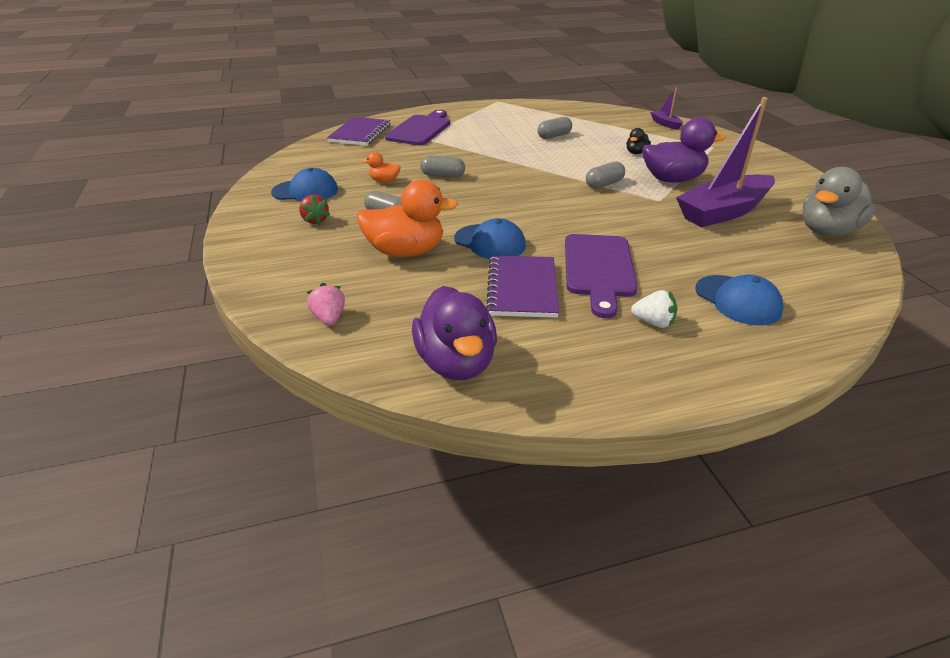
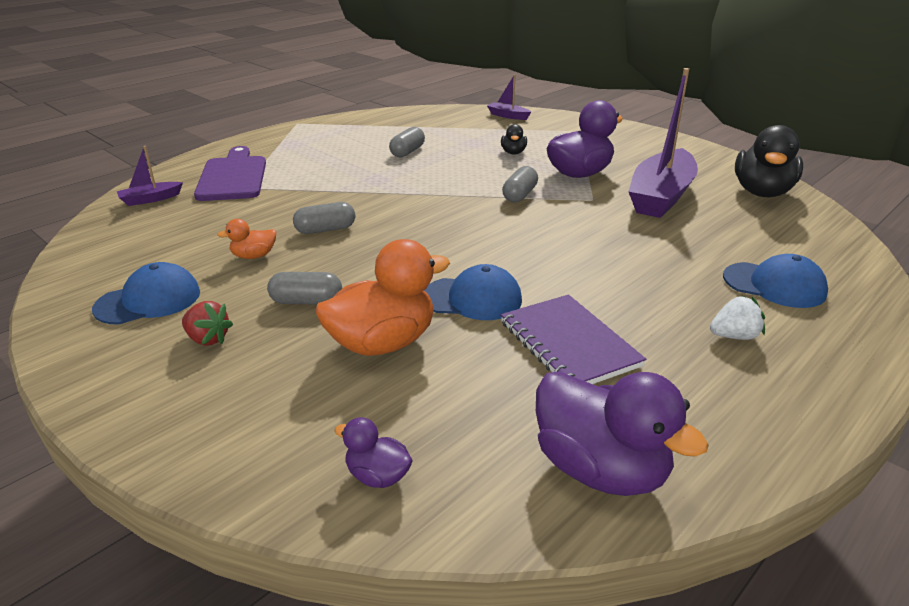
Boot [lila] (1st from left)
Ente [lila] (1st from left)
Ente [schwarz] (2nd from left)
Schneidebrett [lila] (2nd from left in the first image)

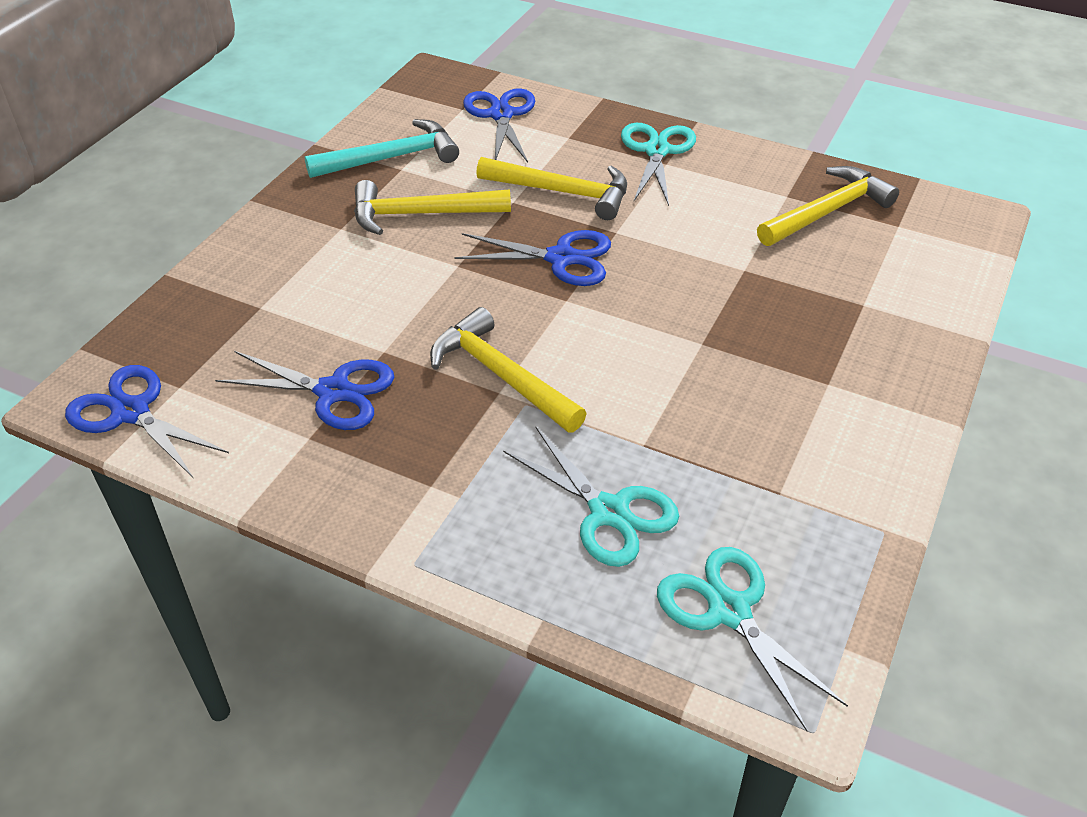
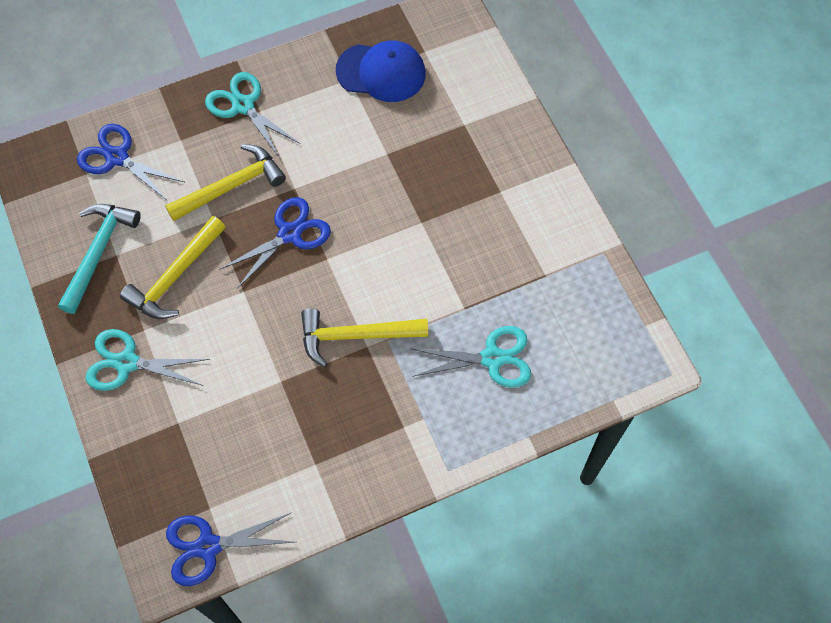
Schere [türkis] (1st from left)
Kappe [blau]
Schere [blau] (2nd from left in the first image)

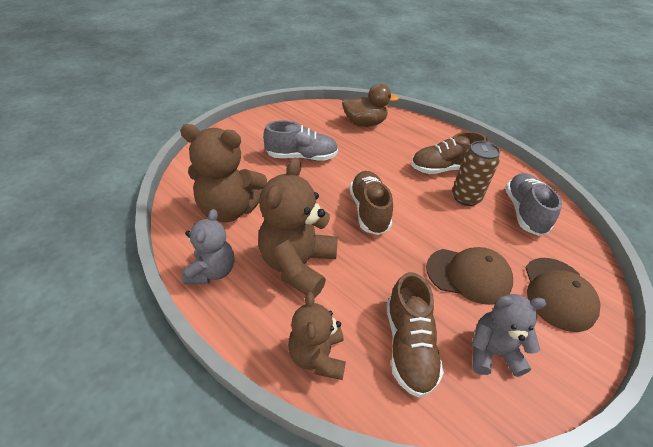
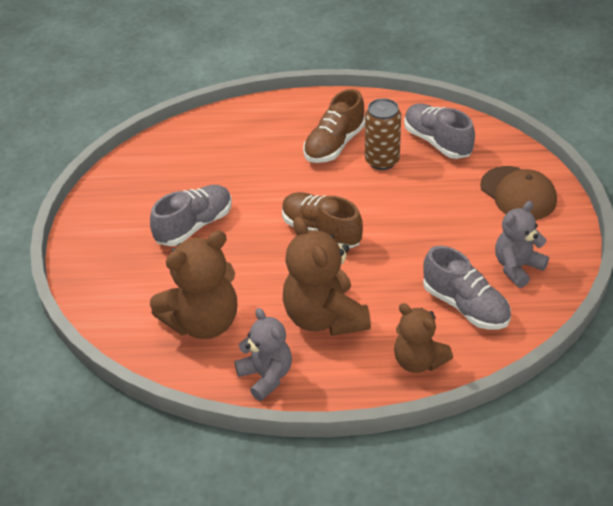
Schuh [grau] (3rd from left)
Ente [braun]
Kappe [braun] (1st from left in the first image)

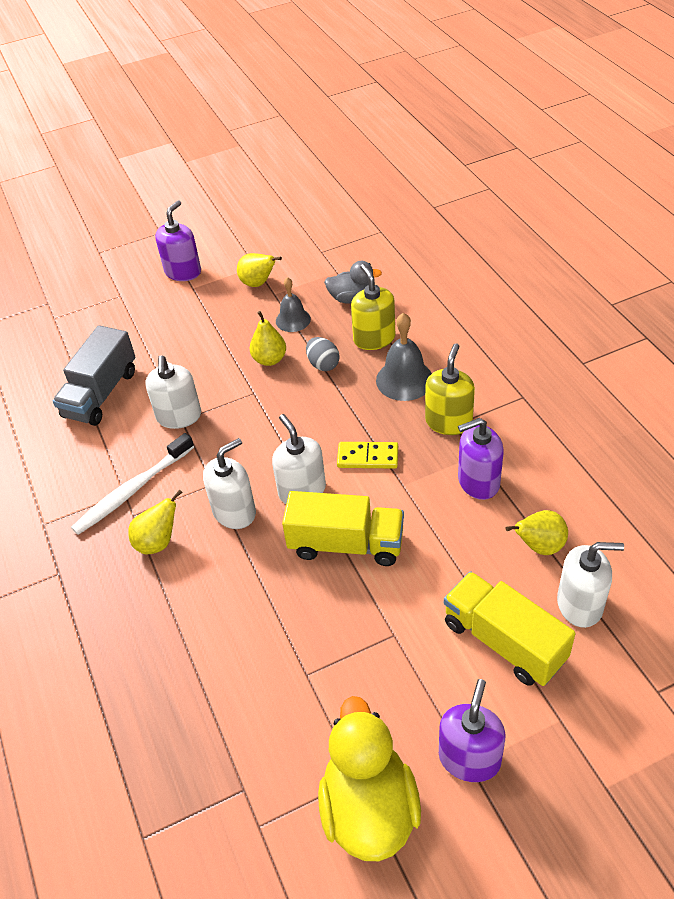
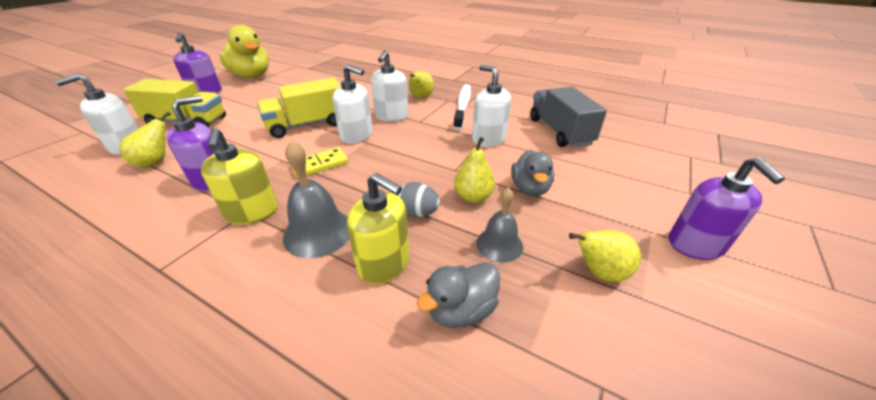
Ente [grau] (2nd from left)

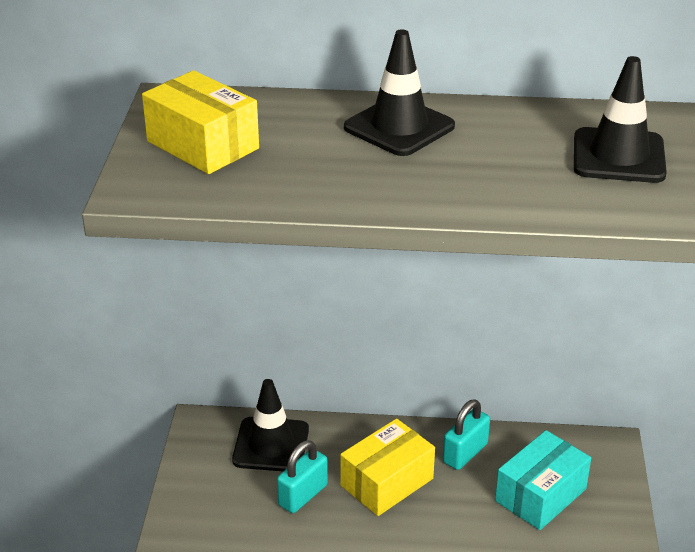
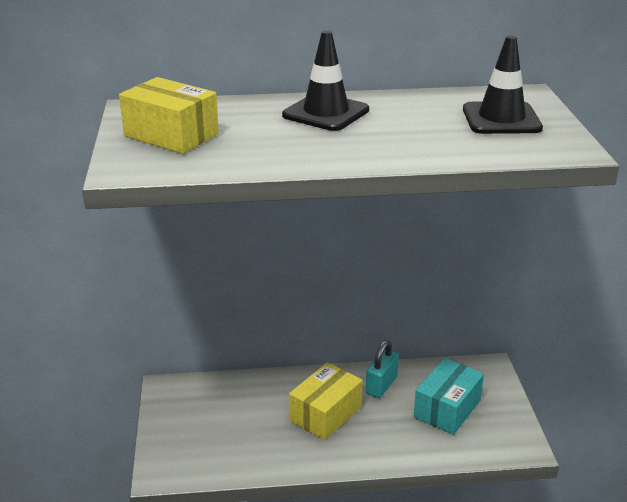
Leitkegel [schwarz] (1st from left in the first image)
Vorhängeschloss [türkis] (1st from left in the first image)

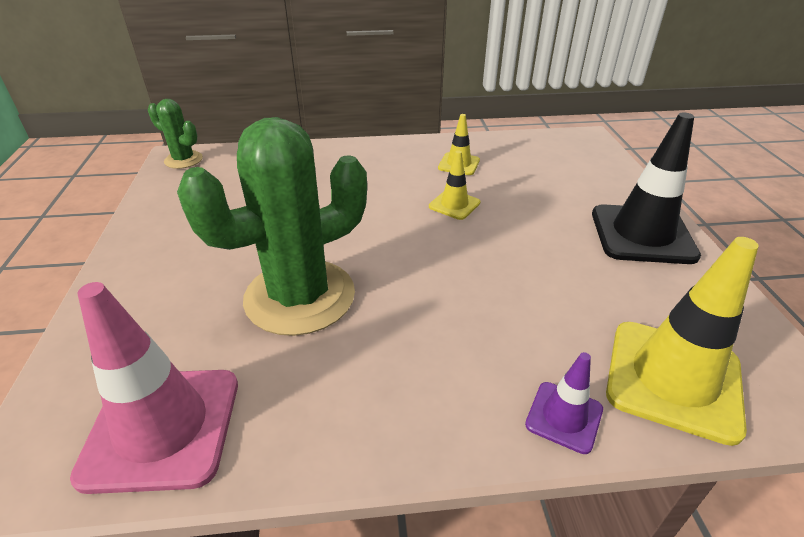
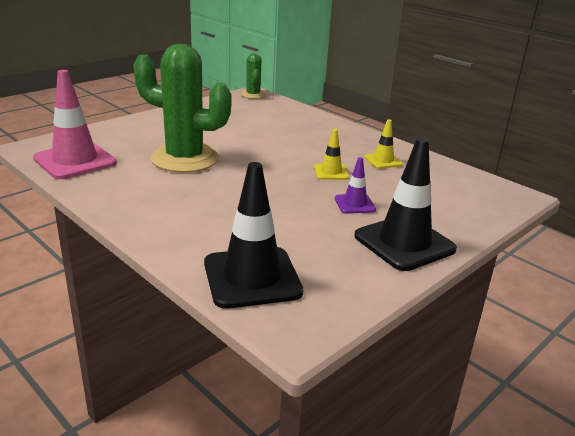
Leitkegel [schwarz] (1st from left)
Leitkegel [lila]

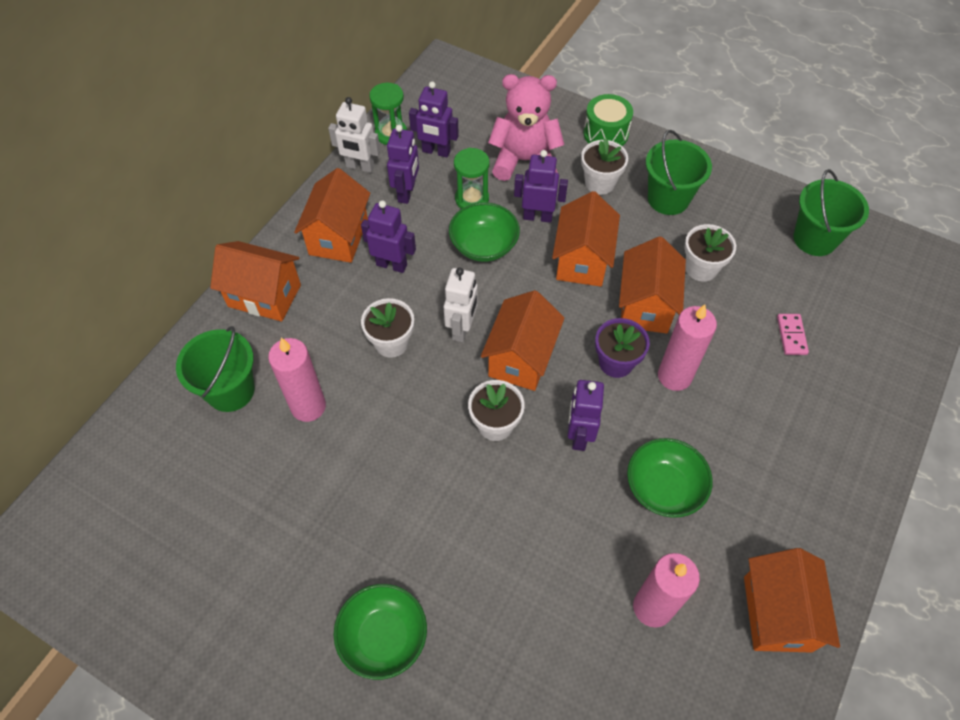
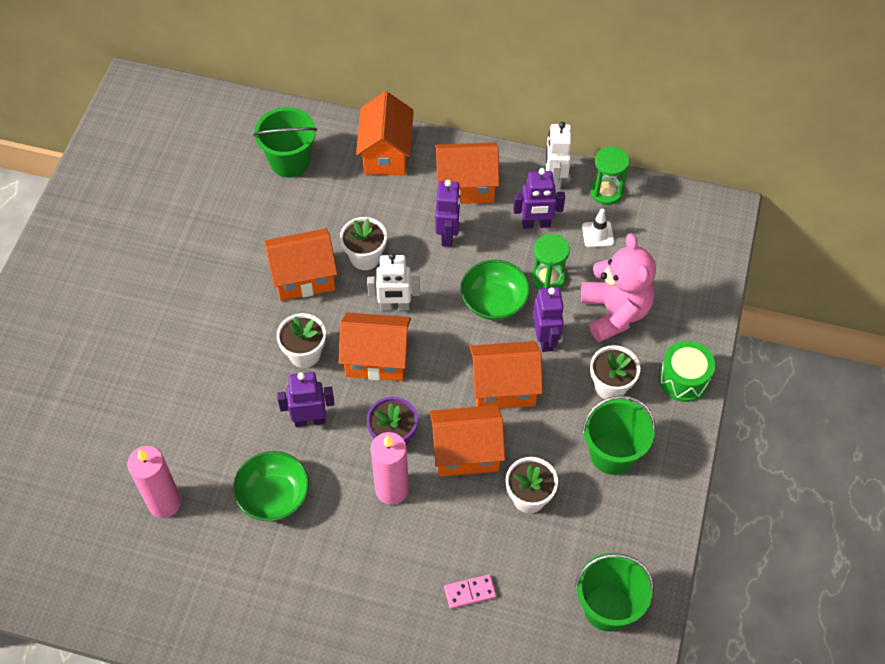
Haus [orange] (1st from left)
Leitkegel [weiß]
Kerze [rosa] (1st from left in the first image)
Schüssel [grün] (1st from left in the first image)

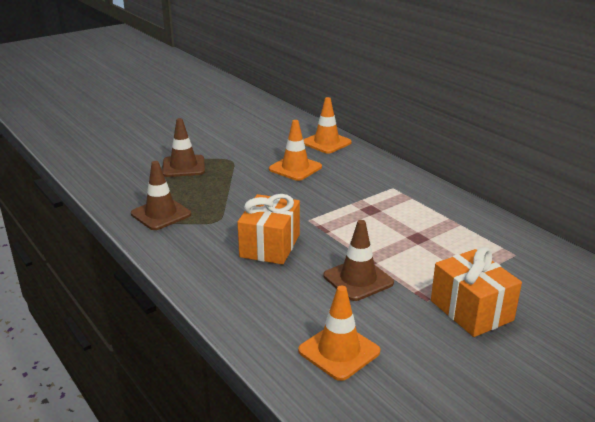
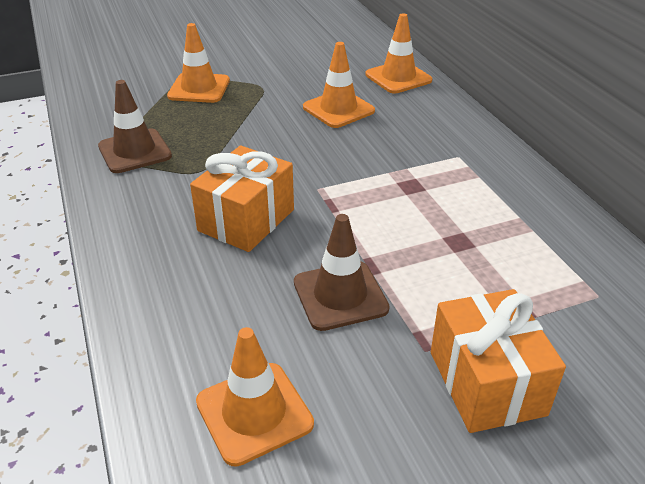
Leitkegel [orange] (1st from left)

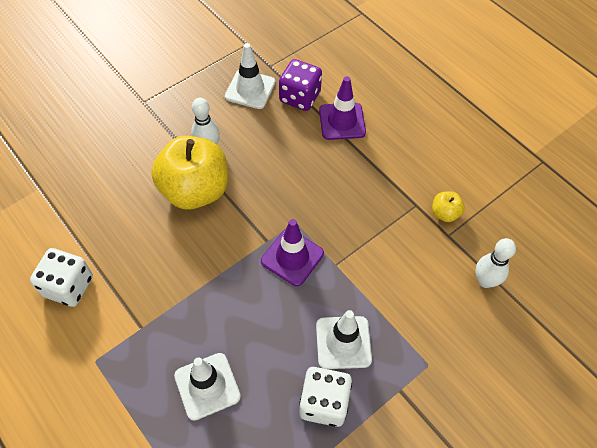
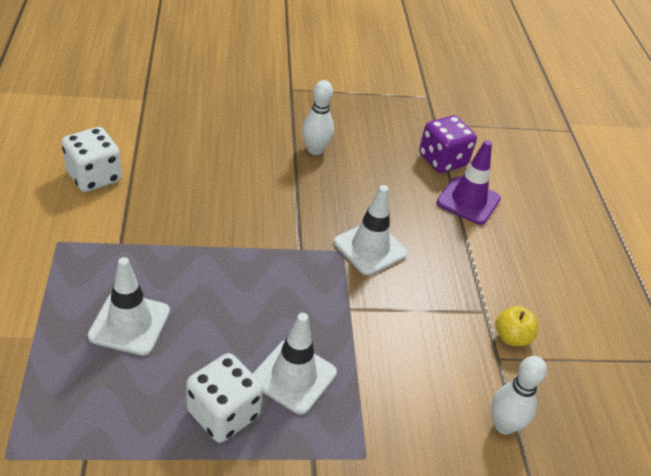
Leitkegel [weiß] (3rd from left)
Apfel [gelb] (1st from left in the first image)
Leitkegel [lila] (1st from left in the first image)

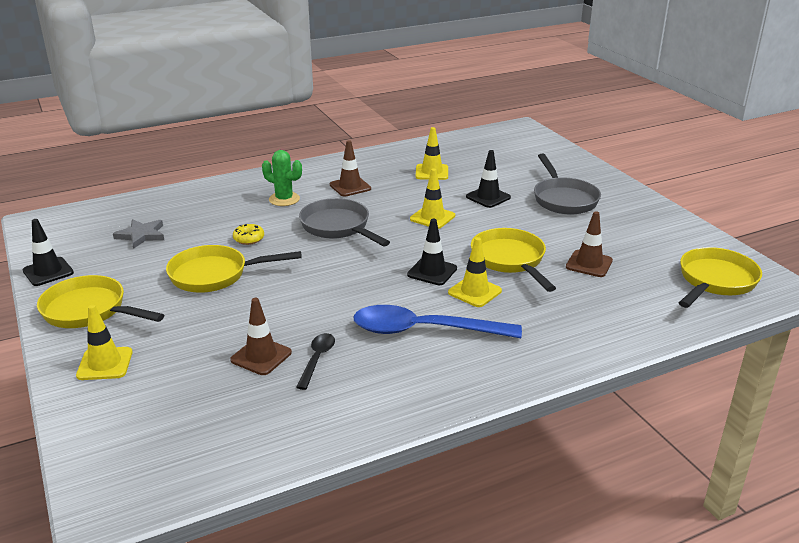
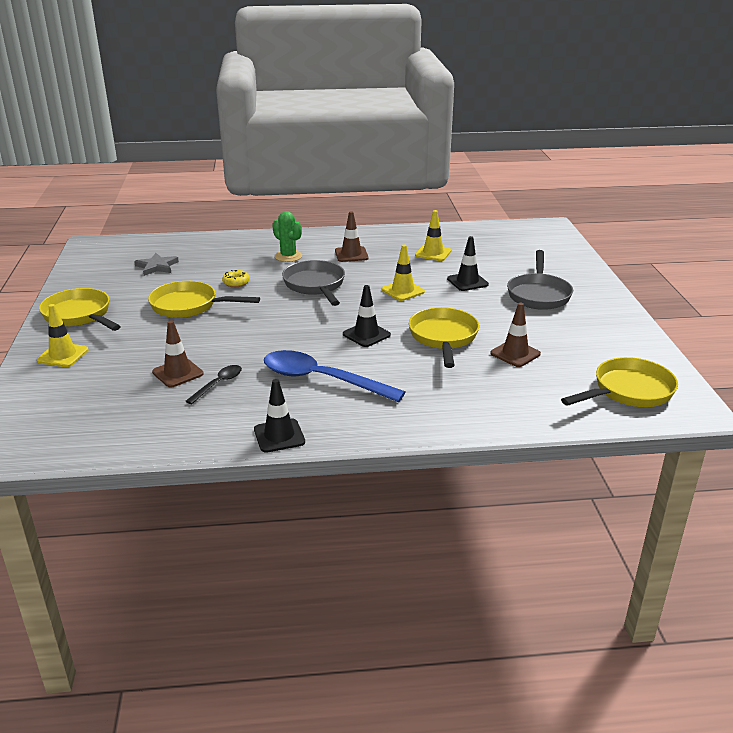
Leitkegel [schwarz] (1st from left)
Leitkegel [gelb] (4th from left in the first image)

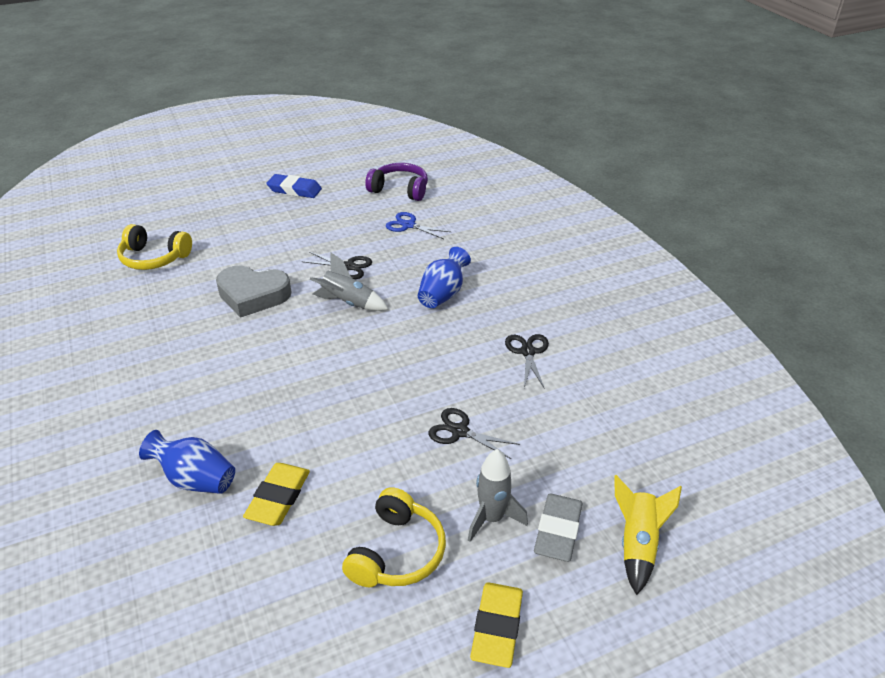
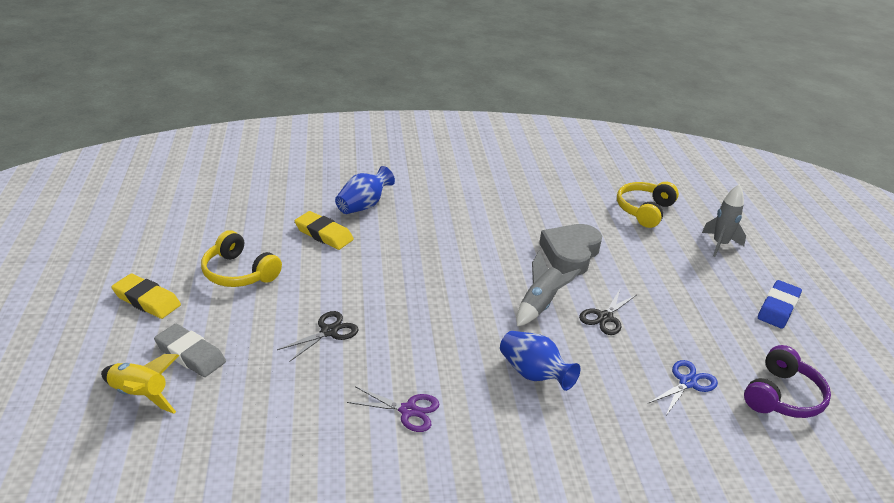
Schere [lila]
Rakete [grau] (2nd from left)

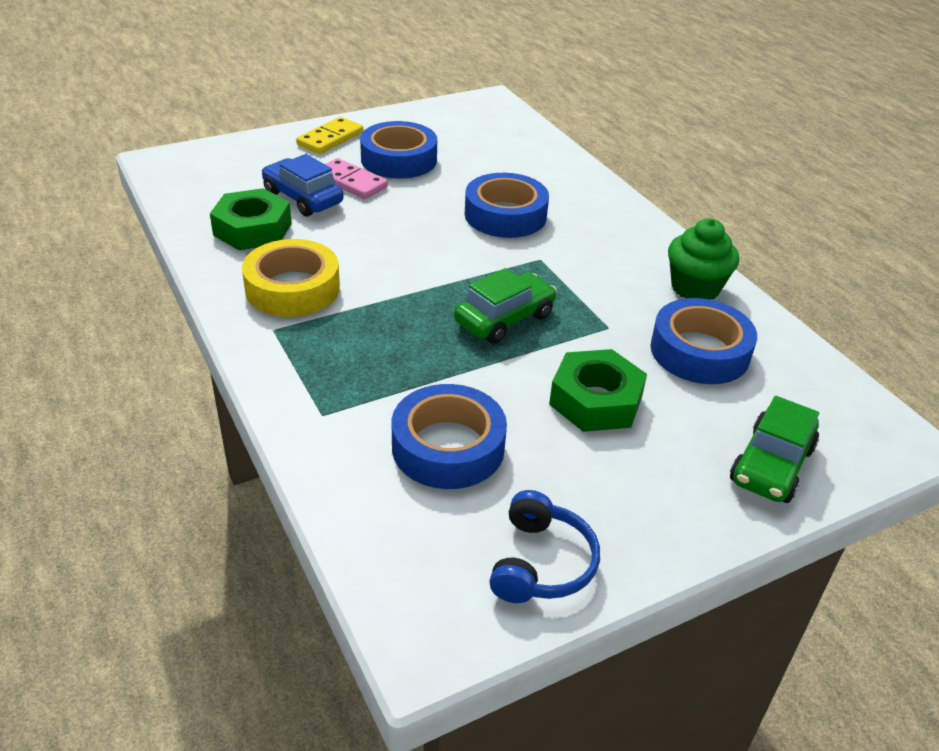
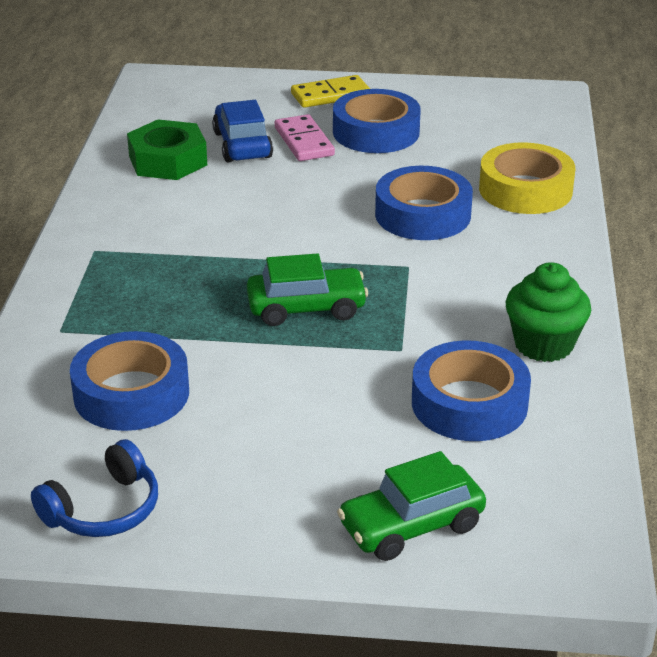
Klebeband [gelb]
Sechskantmutter [grün] (2nd from left in the first image)

